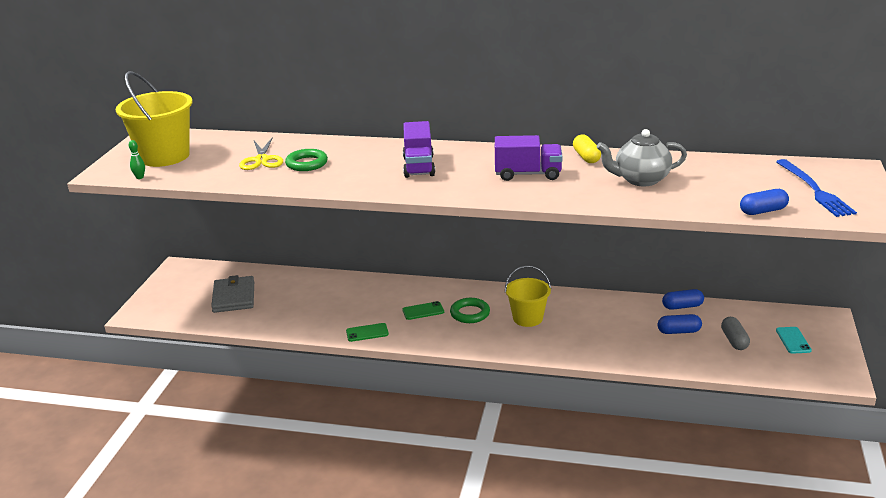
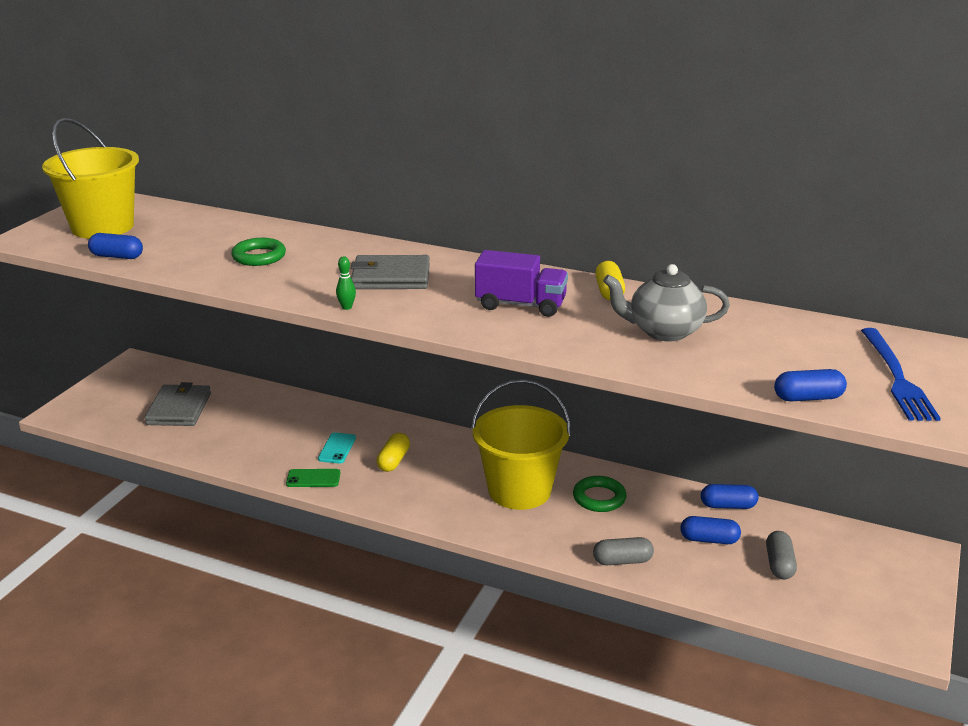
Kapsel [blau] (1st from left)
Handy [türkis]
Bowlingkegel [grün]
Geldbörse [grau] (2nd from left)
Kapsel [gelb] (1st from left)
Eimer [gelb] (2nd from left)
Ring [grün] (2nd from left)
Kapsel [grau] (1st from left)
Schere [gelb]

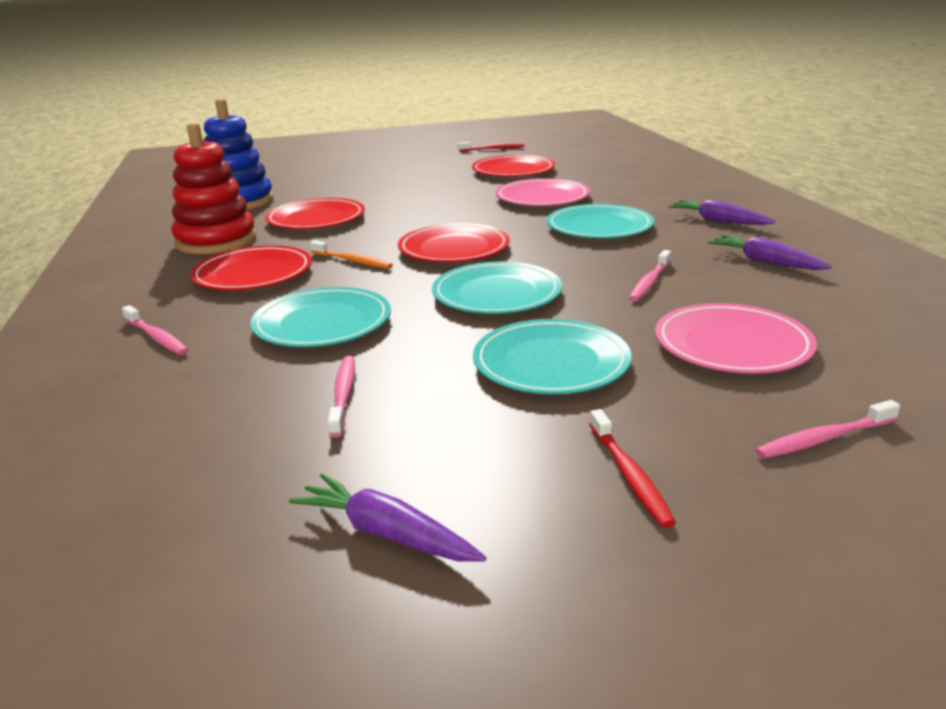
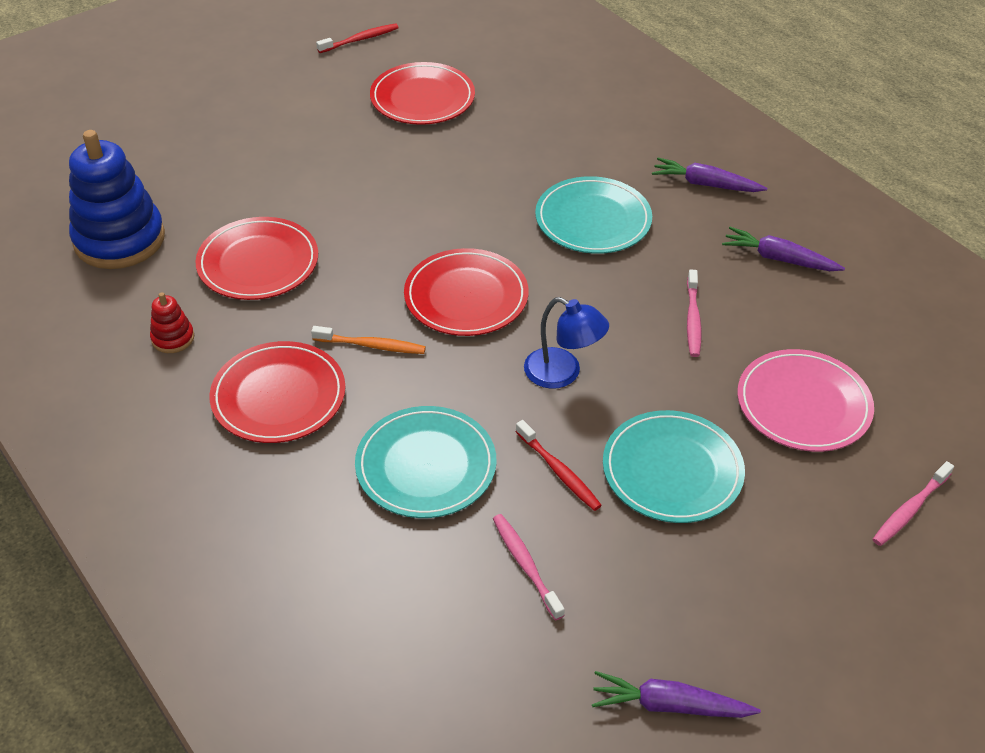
Stapelspielzeug [rot]
Zahnbürste [rot] (2nd from left)
Lampe [blau]
Zahnbürste [rosa] (1st from left in the first image)
Teller [rosa] (1st from left in the first image)

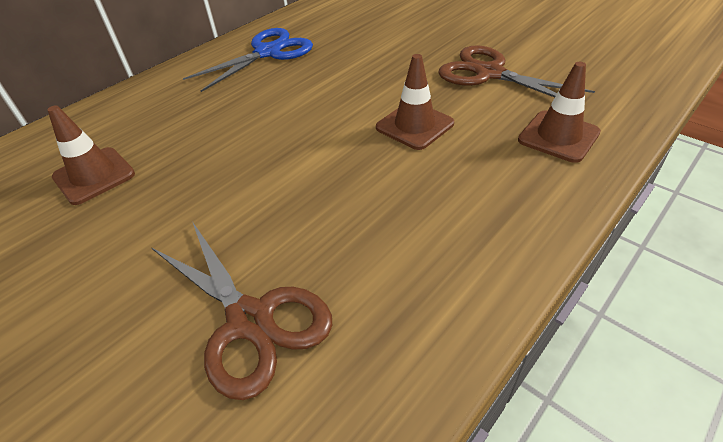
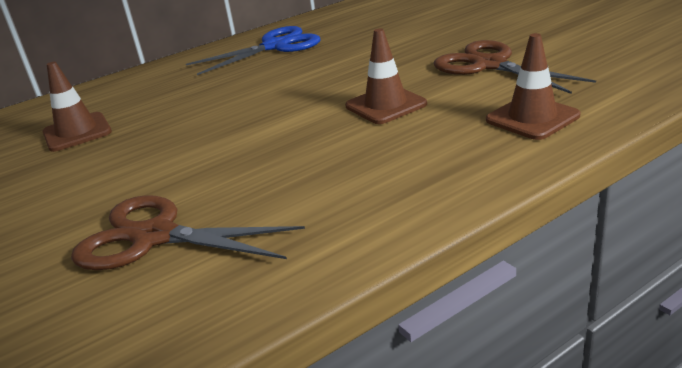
Schere [braun] (1st from left)

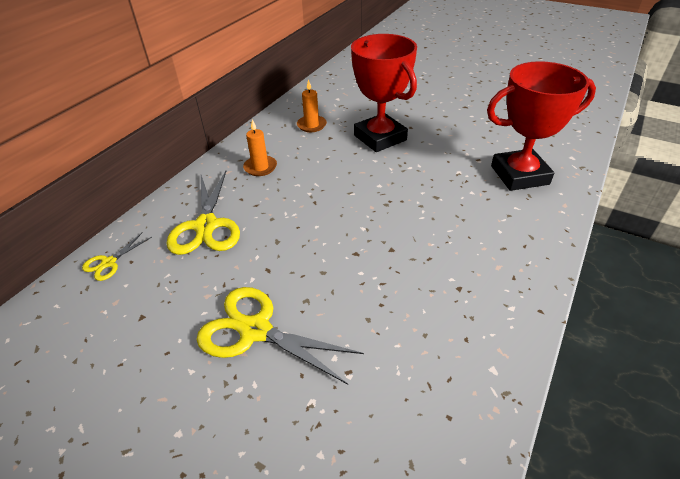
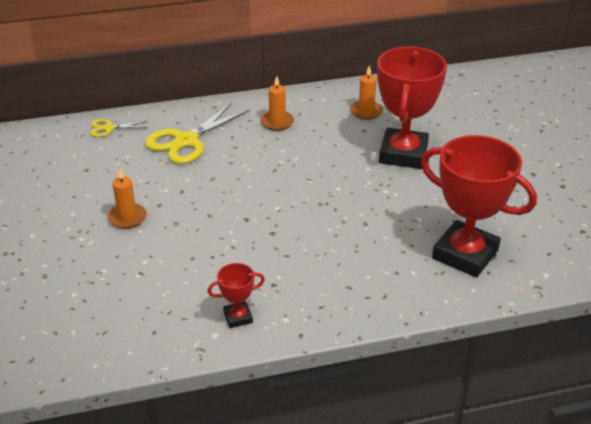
Kerze [orange] (1st from left)
Pokal [rot] (1st from left)

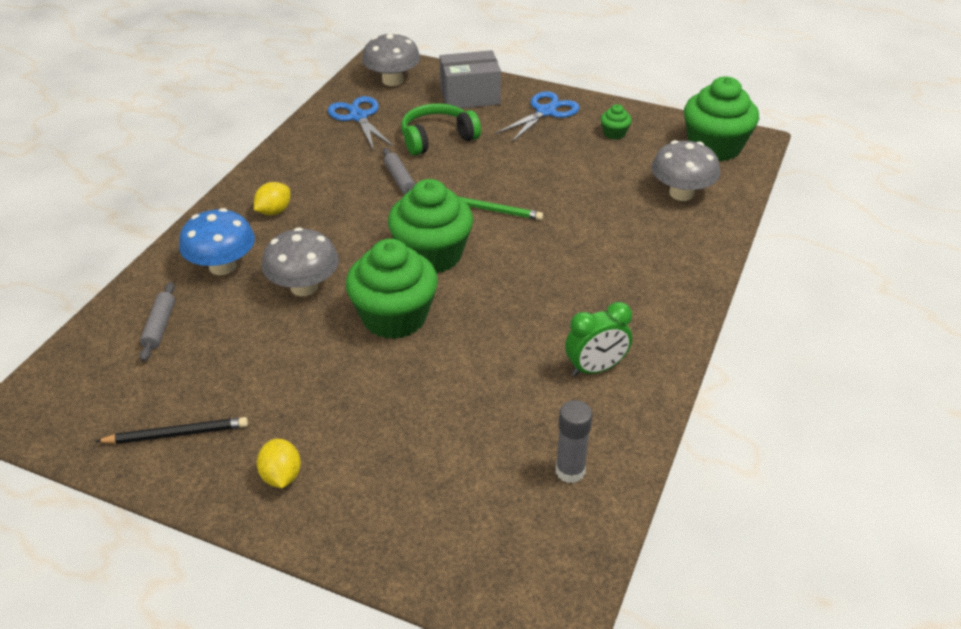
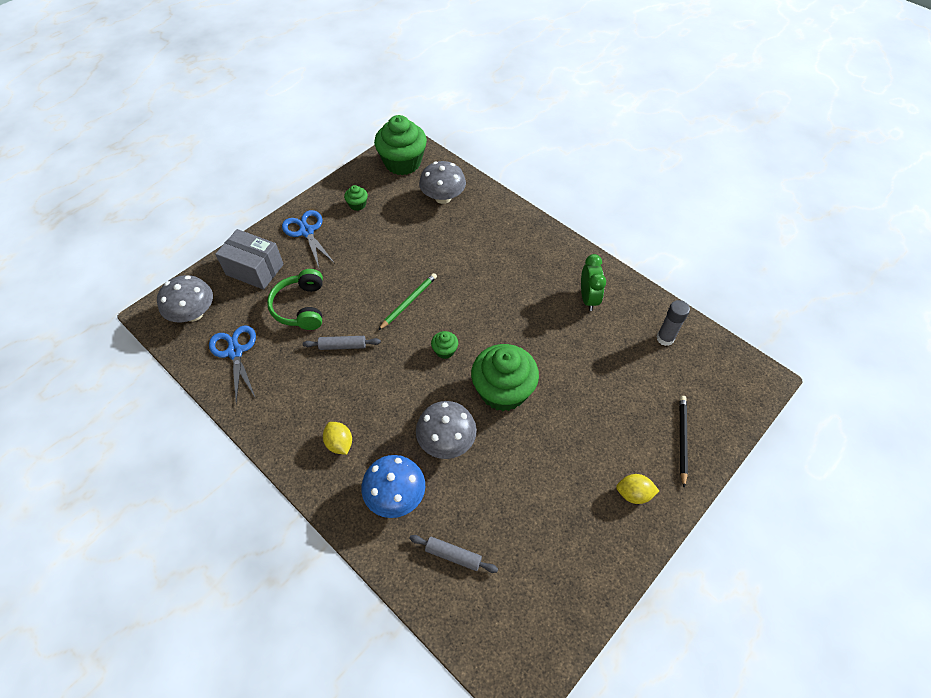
Schere [blau] (1st from left)
Schachtel [grau]
Muffin [grün] (3rd from left)
Bleistift [schwarz]

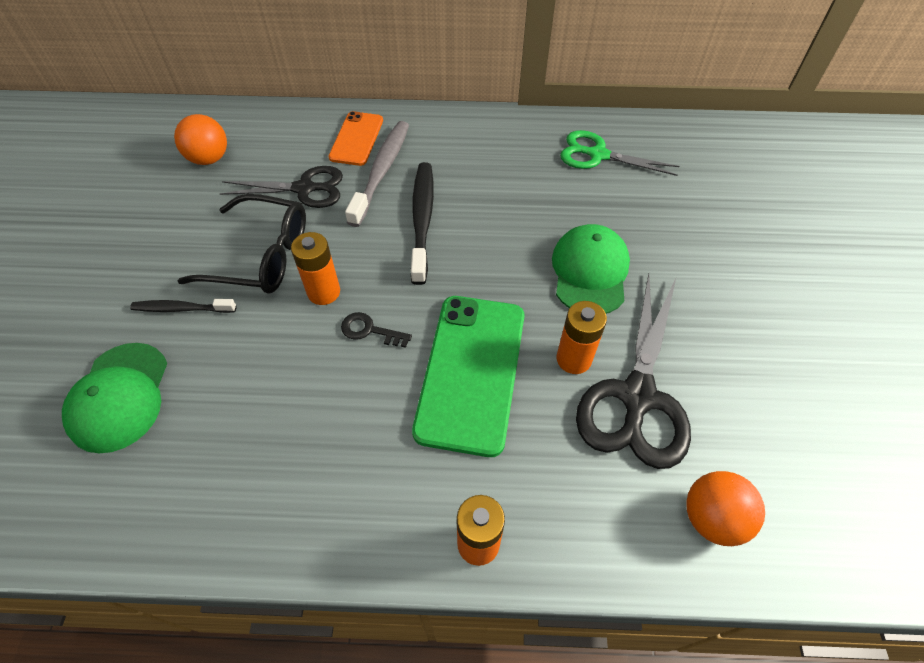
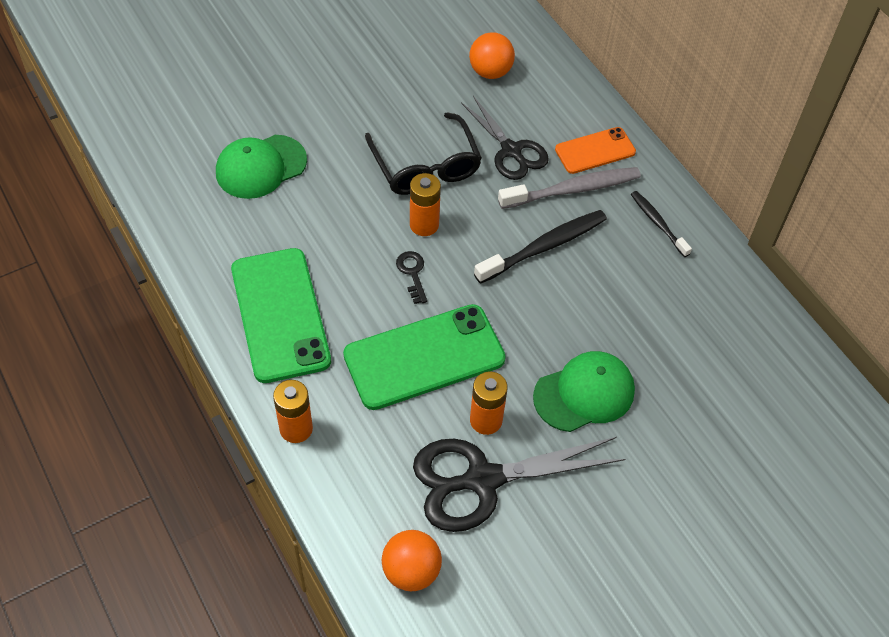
Handy [grün] (1st from left)
Zahnbürste [schwarz] (2nd from left)
Schere [grün]

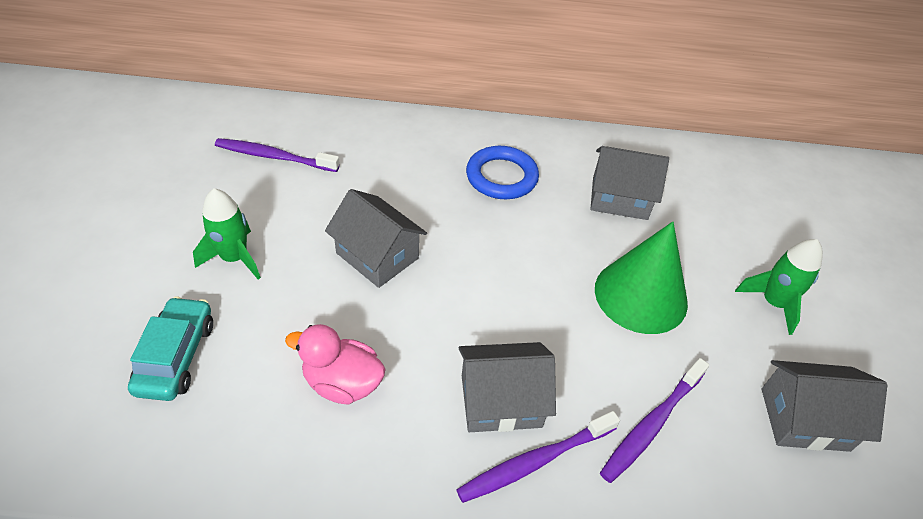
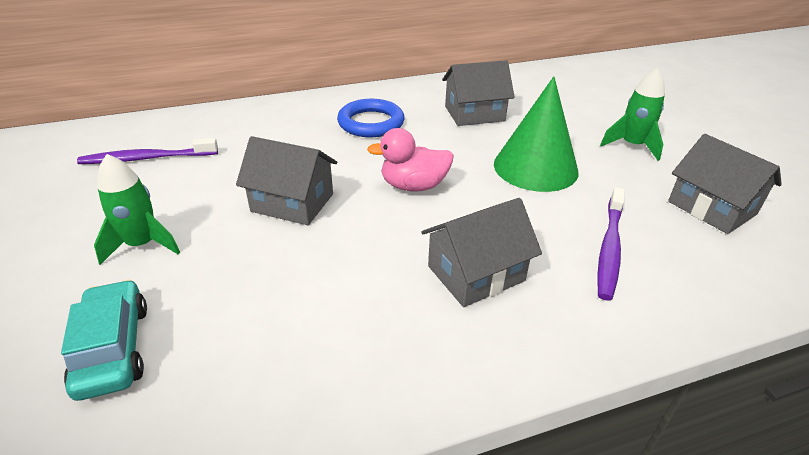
Ente [rosa]
Haus [grau] (4th from left)
Zahnbürste [lila] (2nd from left in the first image)

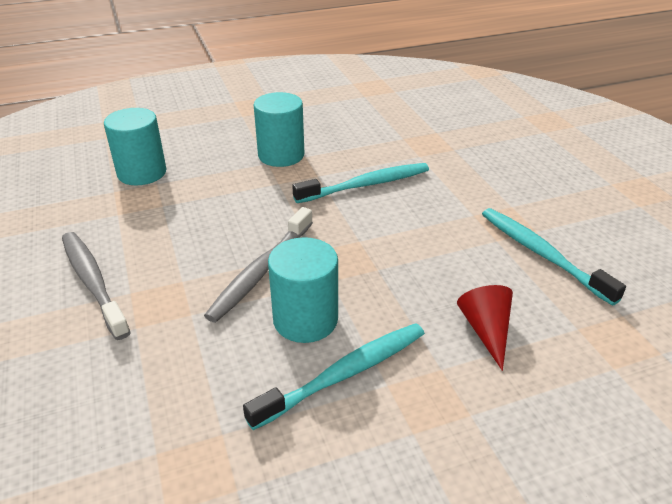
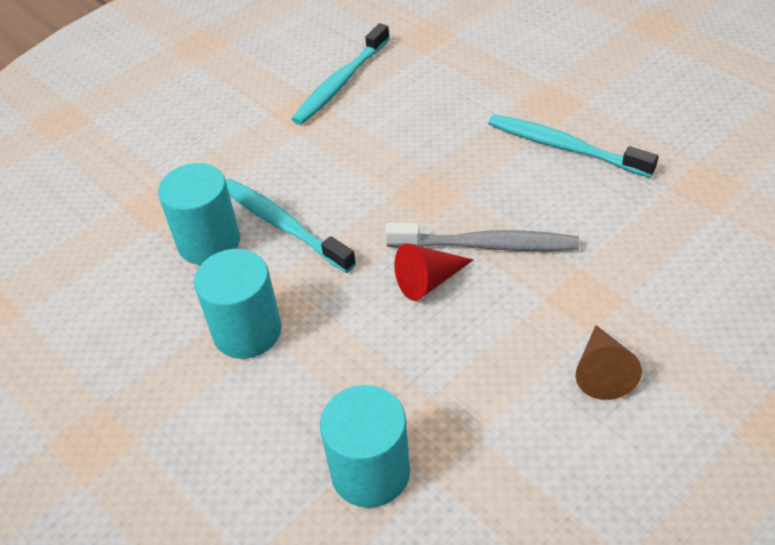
Vollzylinder [türkis] (1st from left)
Kegel [rot]
Kegel [braun]

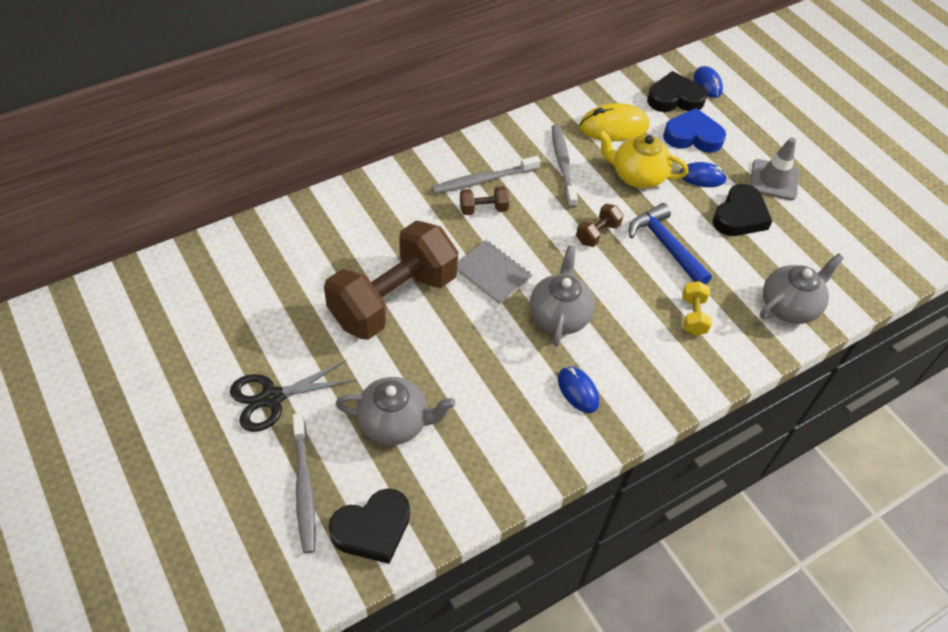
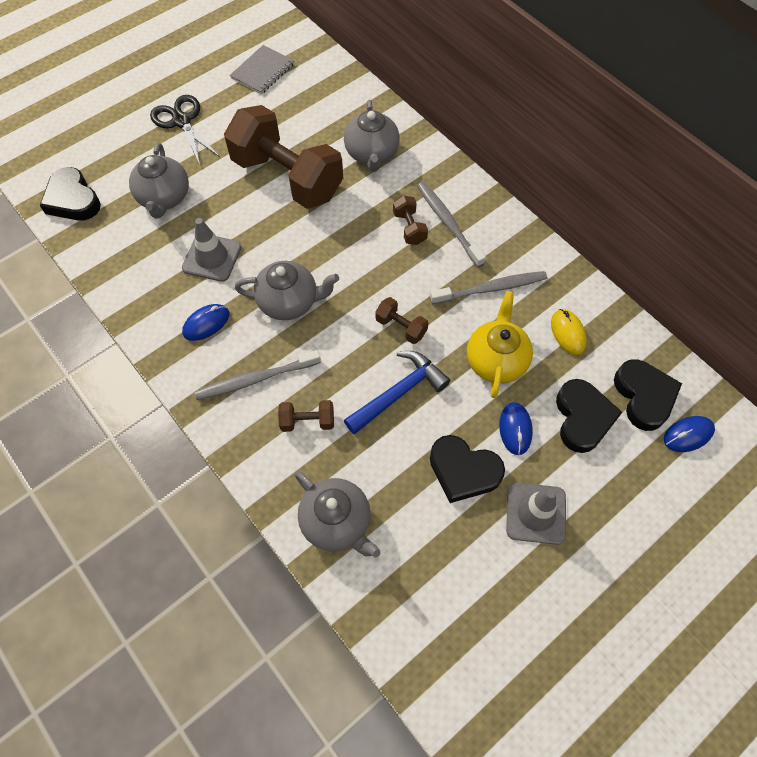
Leitkegel [grau] (1st from left)
Zahnbürste [grau] (1st from left)
Notizbuch [grau]
Hantel [braun] (2nd from left)
Teekanne [grau] (4th from left)
Computermaus [gelb]
Herz [schwarz] (3rd from left)

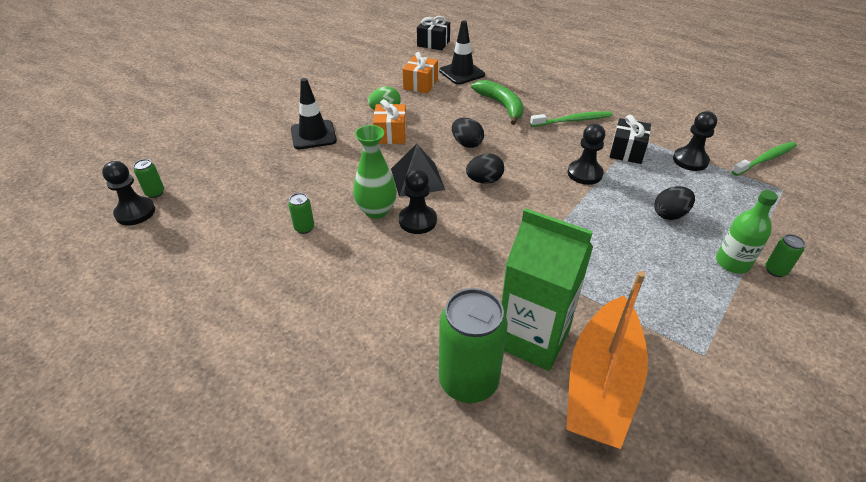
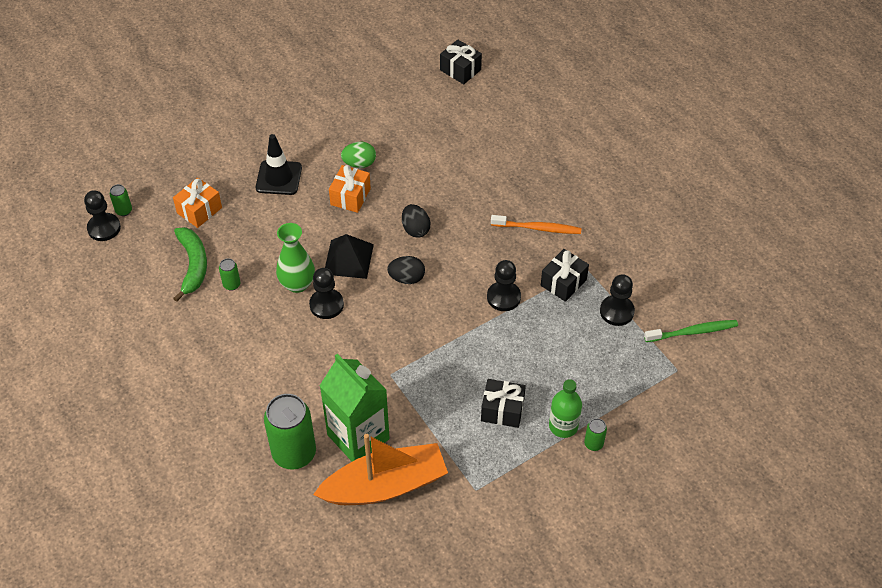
Geschenk [orange] (1st from left)
Banane [grün]
Boot [orange]
Geschenk [schwarz] (2nd from left)
Zahnbürste [orange]
Leitkegel [schwarz] (2nd from left in the first image)
Ei [schwarz] (3rd from left in the first image)

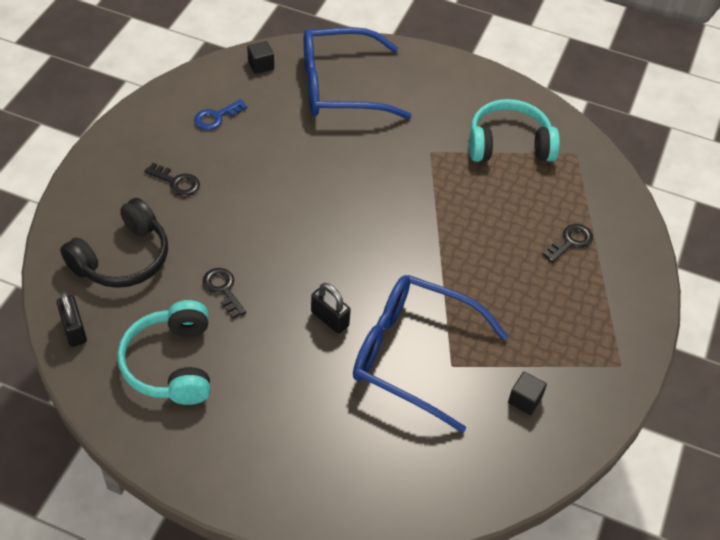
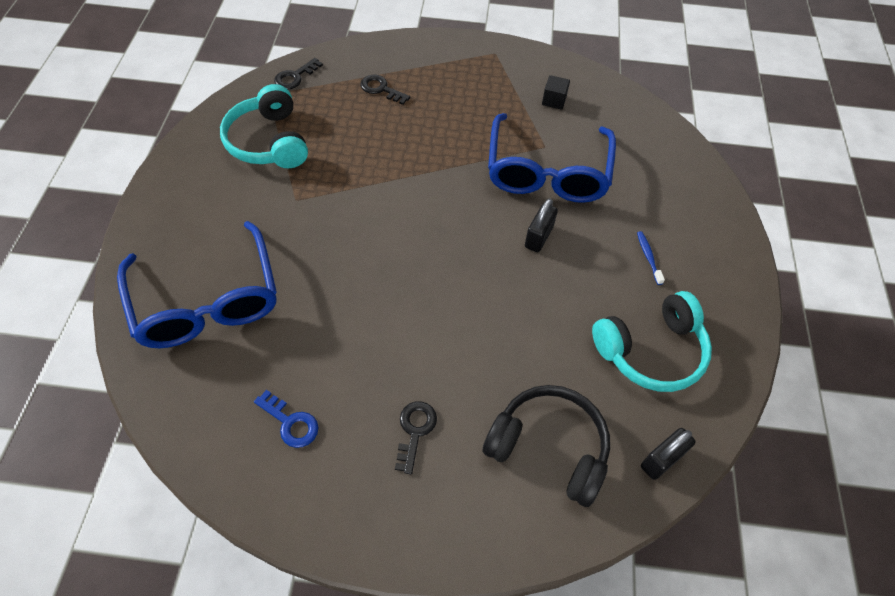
Schlüssel [schwarz] (1st from left)
Zahnbürste [blau]
Kubus [schwarz] (1st from left in the first image)

